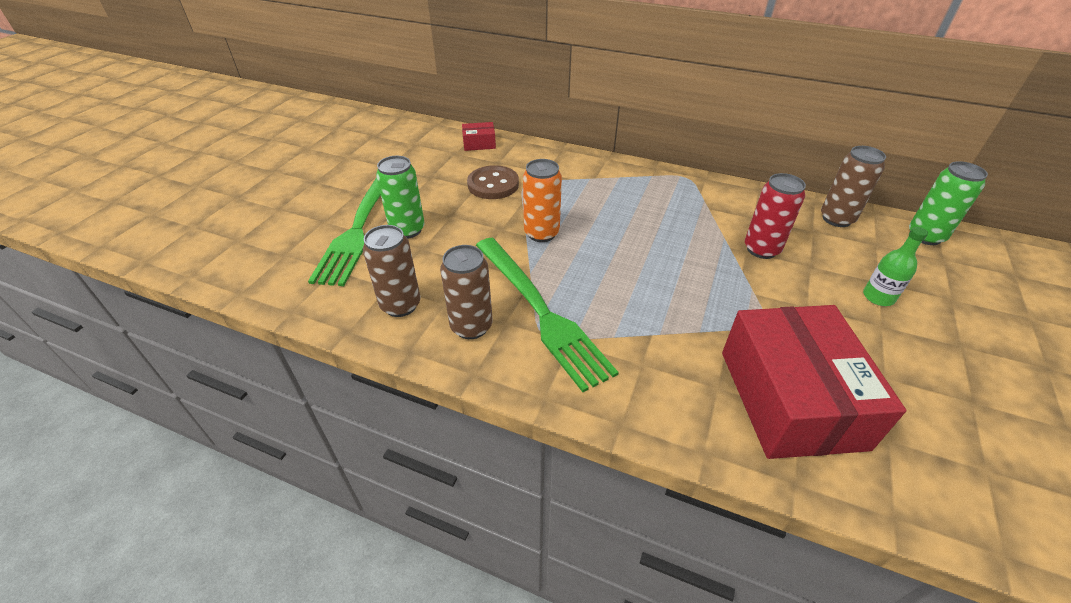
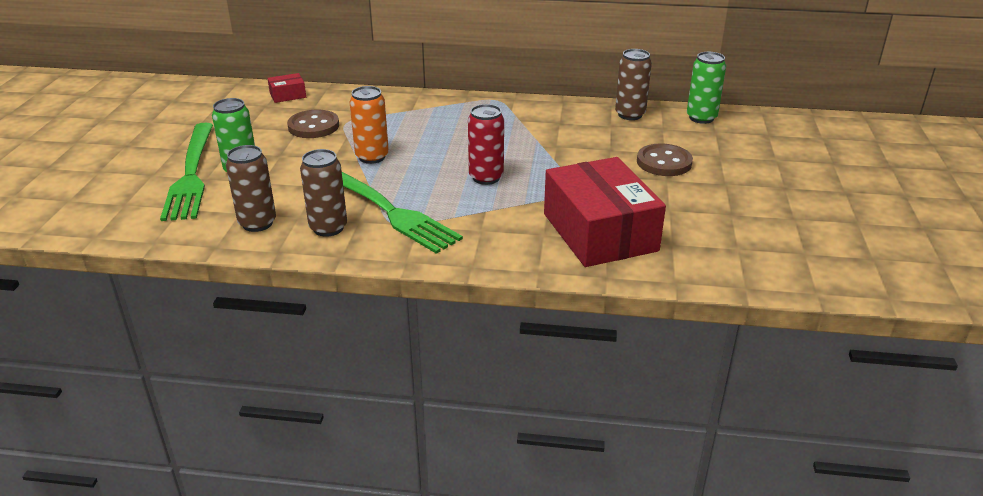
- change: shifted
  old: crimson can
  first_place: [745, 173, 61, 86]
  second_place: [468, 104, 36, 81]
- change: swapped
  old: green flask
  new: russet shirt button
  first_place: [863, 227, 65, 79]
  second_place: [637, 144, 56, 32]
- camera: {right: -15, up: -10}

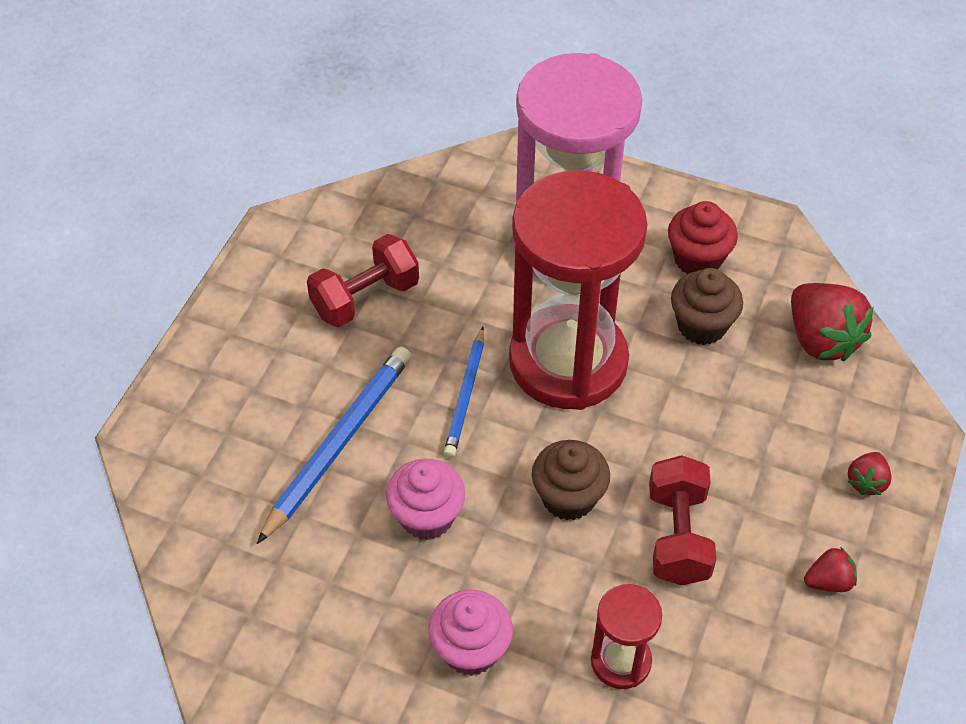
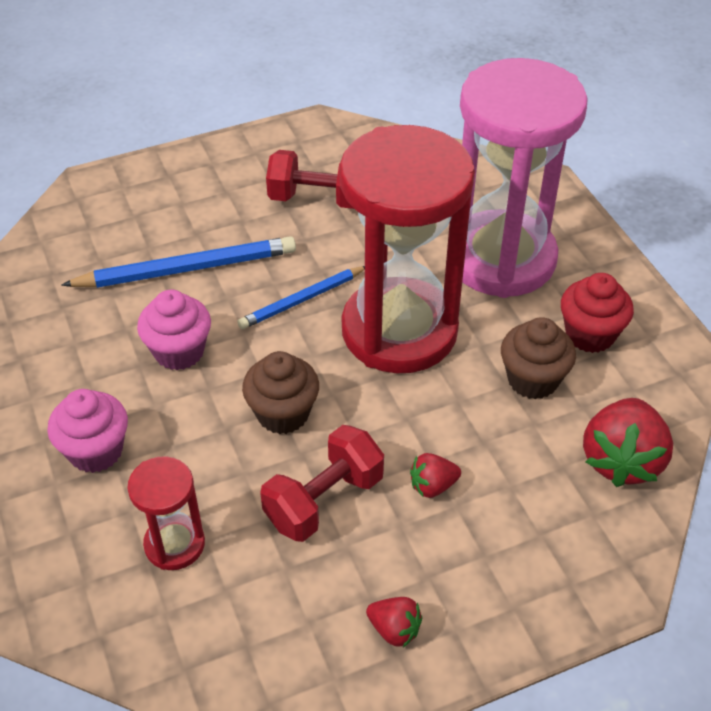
- change: shifted
  old: crimson berry
  first_place: [848, 452, 44, 43]
  second_place: [410, 453, 51, 45]
- camera: {right: 45, up: -5}

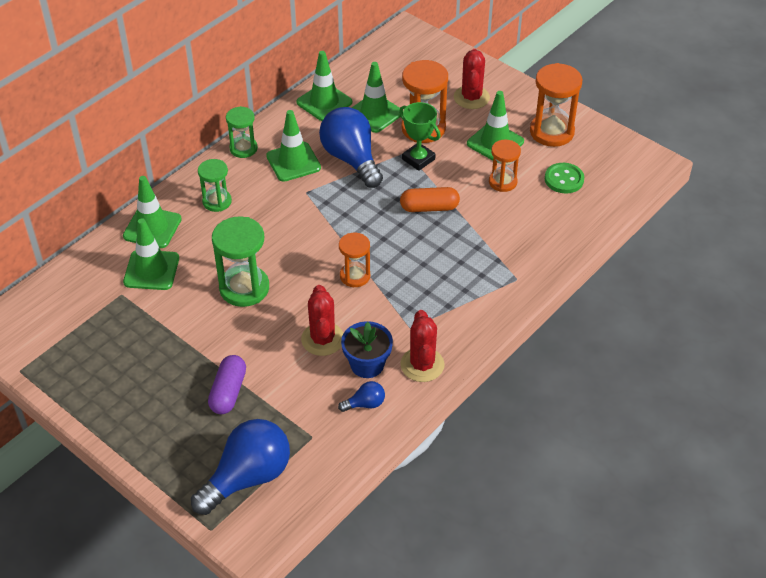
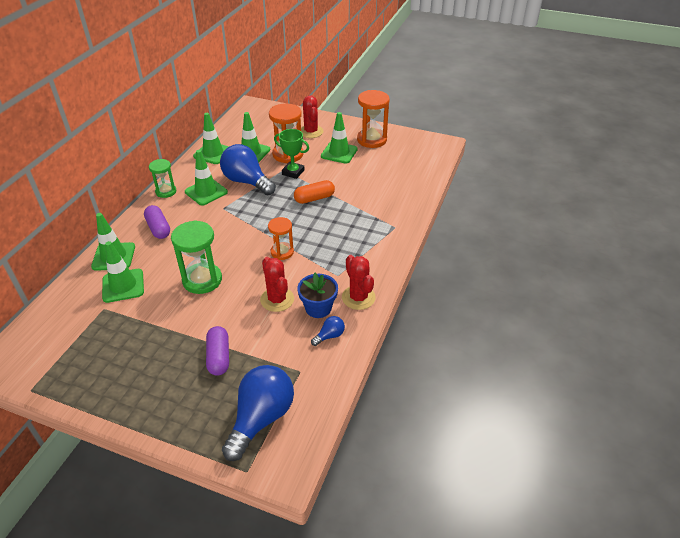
- change: swapped
  old: green hourglass
  new: royal purple capsule
  first_place: [198, 159, 34, 53]
  second_place: [144, 205, 26, 34]
- change: gone
  old: orange-coloured hourglass
  first_place: [489, 140, 32, 52]
- change: gone
  old: green shirt button
  first_place: [545, 163, 39, 30]
- camera: {right: -20, up: -5}

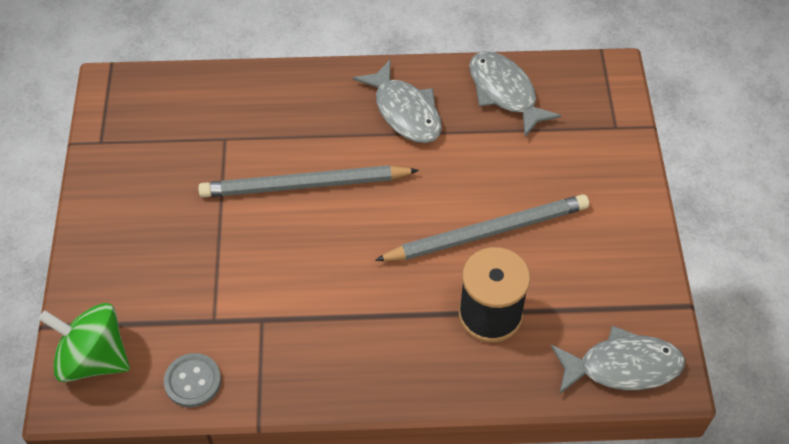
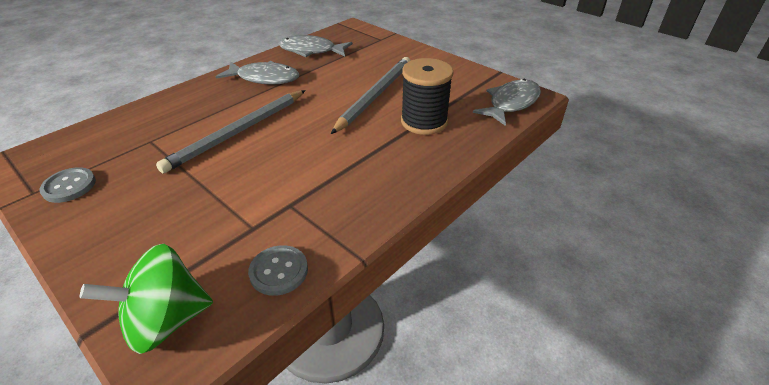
- change: new
  new: grey shirt button
  second_place: [39, 167, 57, 36]
- camera: {right: -45, up: -15}

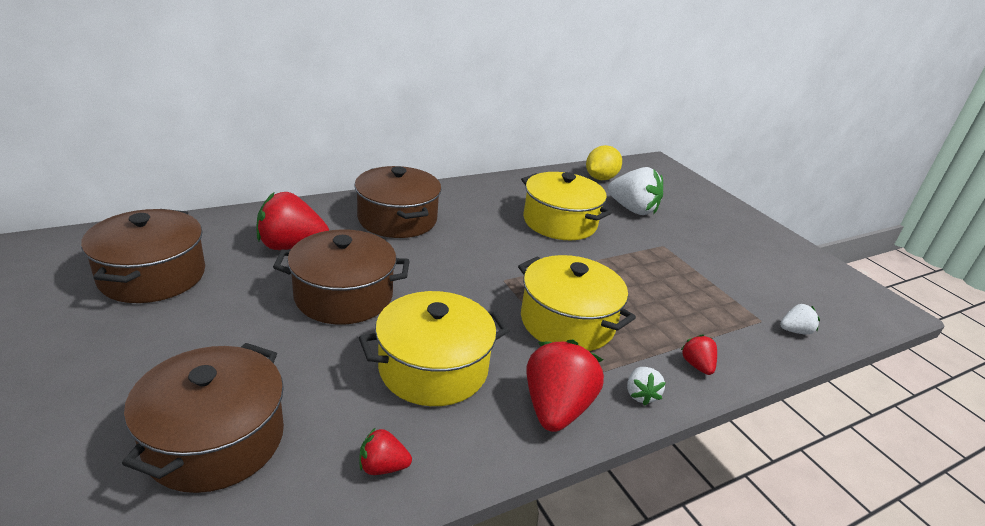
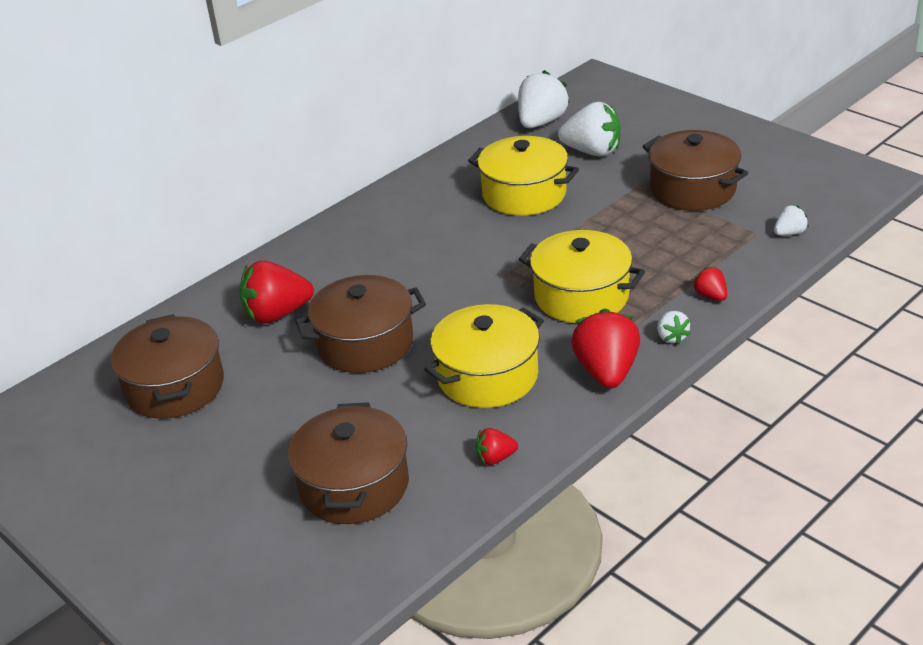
- change: shifted
  old: russet stockpot
  first_place: [355, 166, 86, 72]
  second_place: [642, 130, 106, 81]
- change: swapped
  old: golden citrus fruit
  new: white berry
  first_place: [586, 145, 36, 35]
  second_place: [518, 70, 52, 58]
- camera: {right: -10, up: 5}

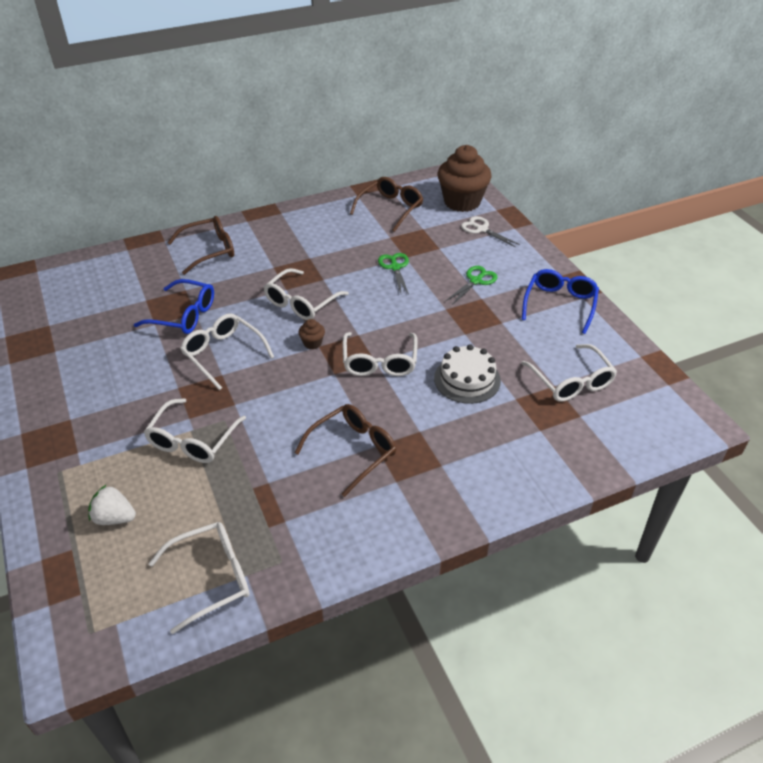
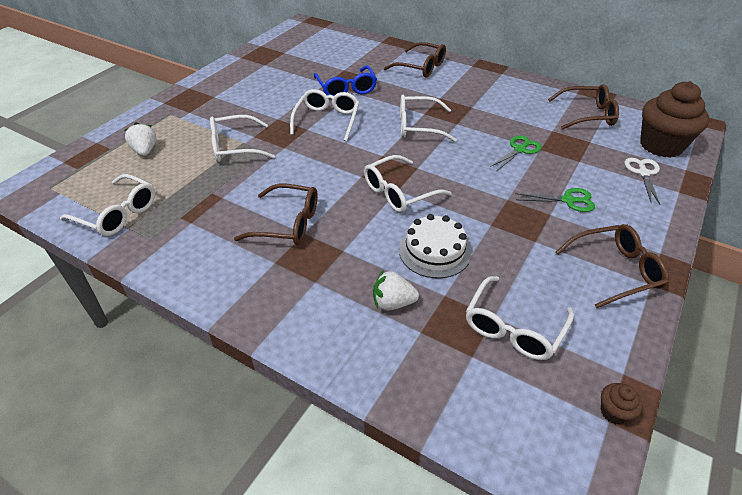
- change: shifted
  old: russet fairy cake
  first_place: [299, 319, 26, 30]
  second_place: [601, 383, 42, 42]
- change: repainted
  old: blue spectacles
  new: russet spectacles
  first_place: [522, 269, 77, 65]
  second_place: [556, 224, 113, 84]
- change: new
  new: white berry
  second_place: [373, 271, 46, 40]
- camera: {right: 55, up: 0}

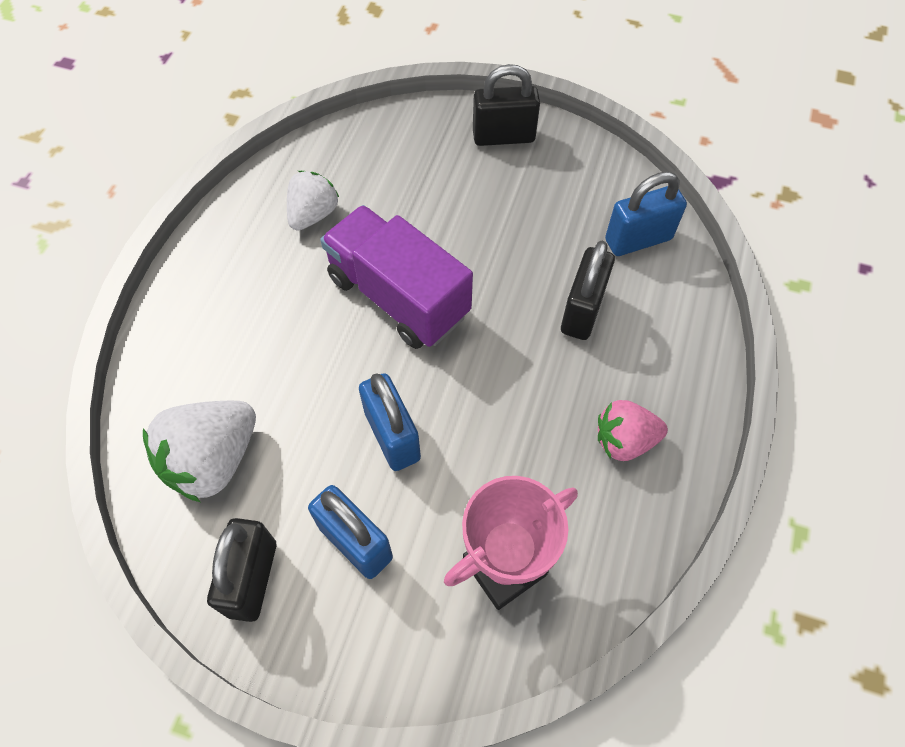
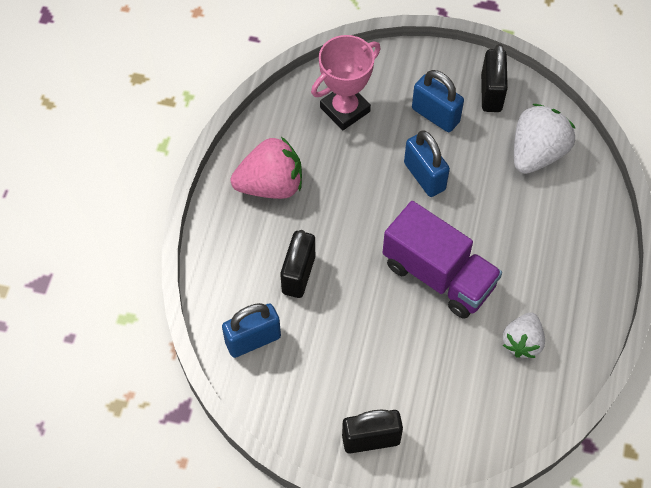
- change: scaled
  old: pink berry
  first_place: [598, 400, 70, 61]
  second_place: [231, 137, 71, 62]
  factor: 1.55
- camera: {right: 175, up: 0}

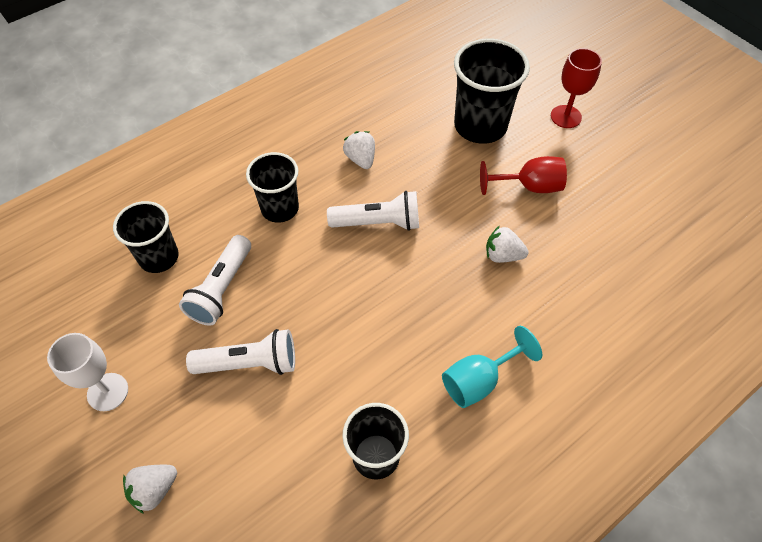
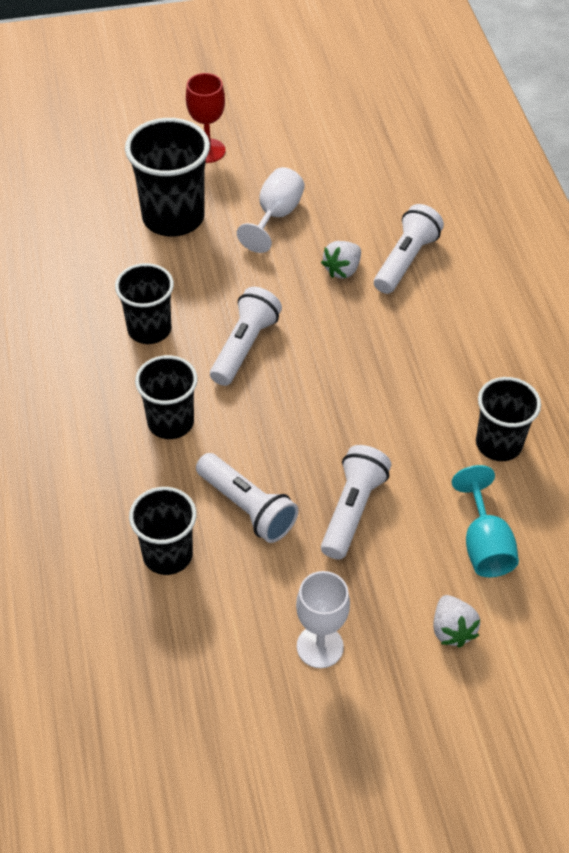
- change: swapped
  old: white berry
  new: ebony cup
  first_place: [343, 131, 32, 38]
  second_place: [115, 263, 59, 81]
- change: shifted
  old: teal goblet
  first_place: [442, 326, 100, 82]
  second_place: [452, 465, 67, 112]
- change: repainted
  old: crimson goblet
  new: white goblet
  first_place: [480, 156, 87, 39]
  second_place: [237, 167, 68, 86]
- change: new
  new: white flashlight
  second_place: [374, 204, 70, 90]
- camera: {right: -65, up: -5}

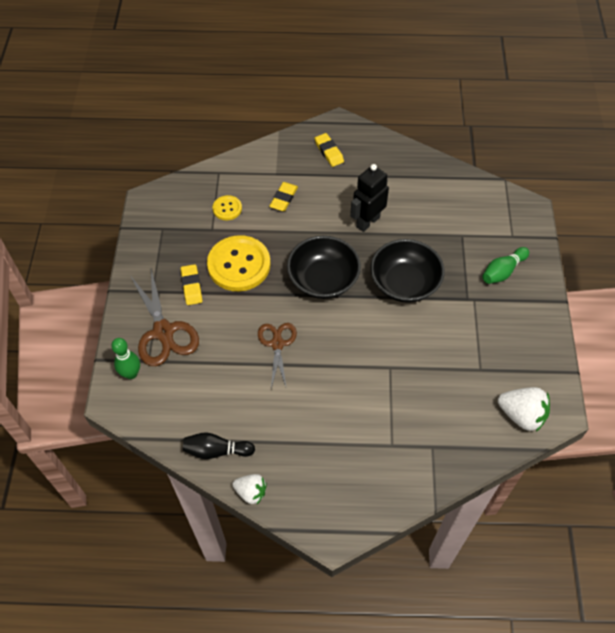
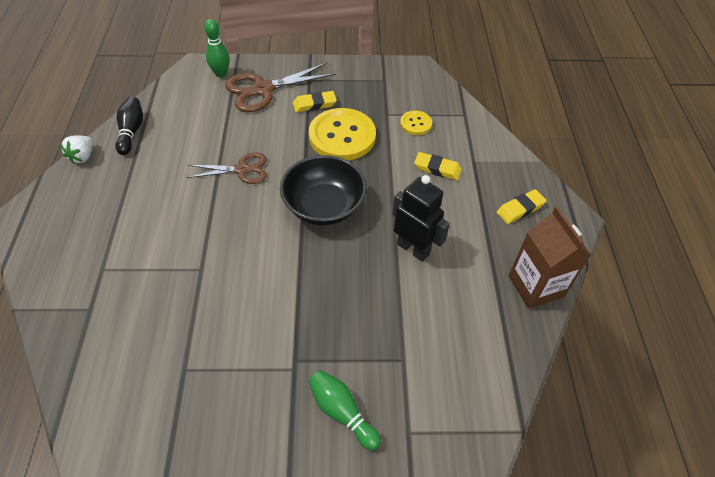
- change: gone
  old: ebony deep dish
  first_place: [370, 239, 75, 64]
- change: gone
  old: white berry
  first_place: [498, 387, 52, 45]
- change: new
  new: russet carton
  second_place: [509, 206, 82, 103]
- camera: {right: 85, up: -5}

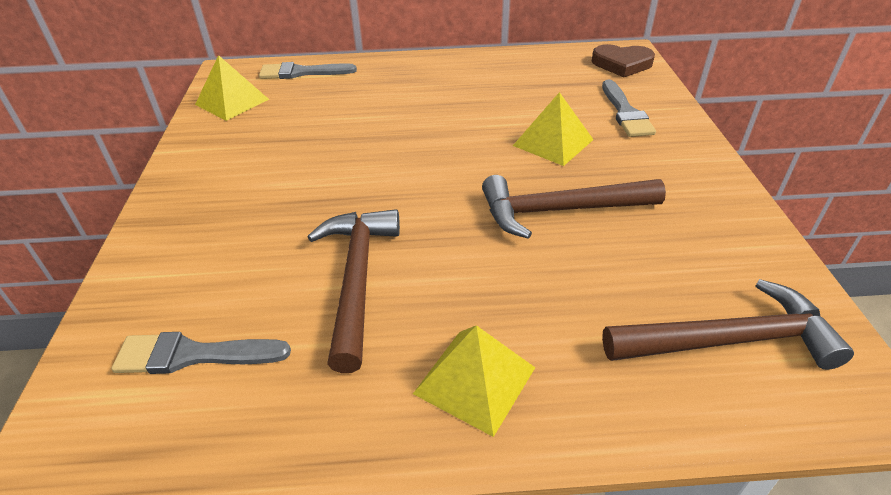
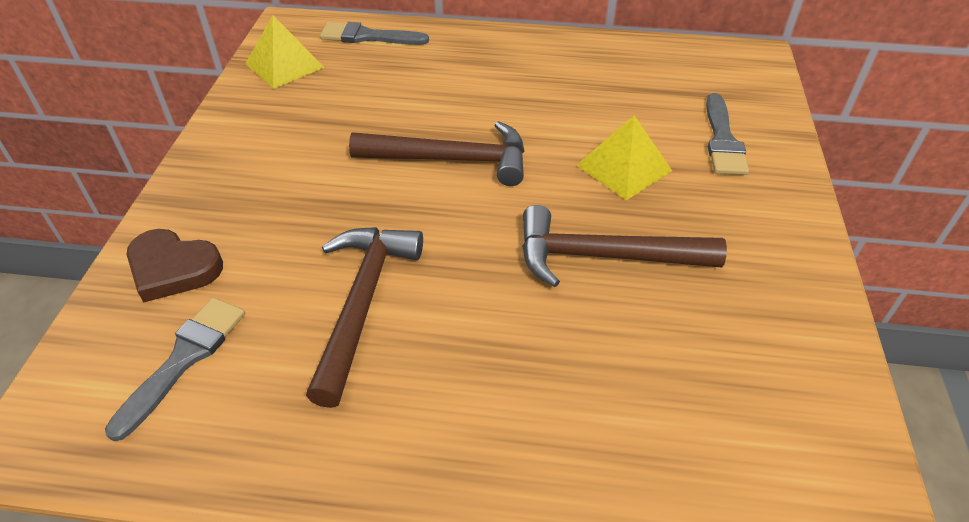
- change: rotated
  old: grey paint brush
  first_place: [111, 332, 180, 42]
  second_place: [105, 297, 140, 144]
  degrees: 105
- change: gone
  old: golden pyramid
  first_place: [413, 325, 122, 112]
- change: shifted
  old: russet heart shape
  first_place: [592, 44, 63, 33]
  second_place: [127, 229, 96, 74]
- change: shifted
  old: russet hammer
  first_place: [602, 279, 252, 91]
  second_place: [349, 121, 175, 65]
- camera: {right: 10, up: 5}

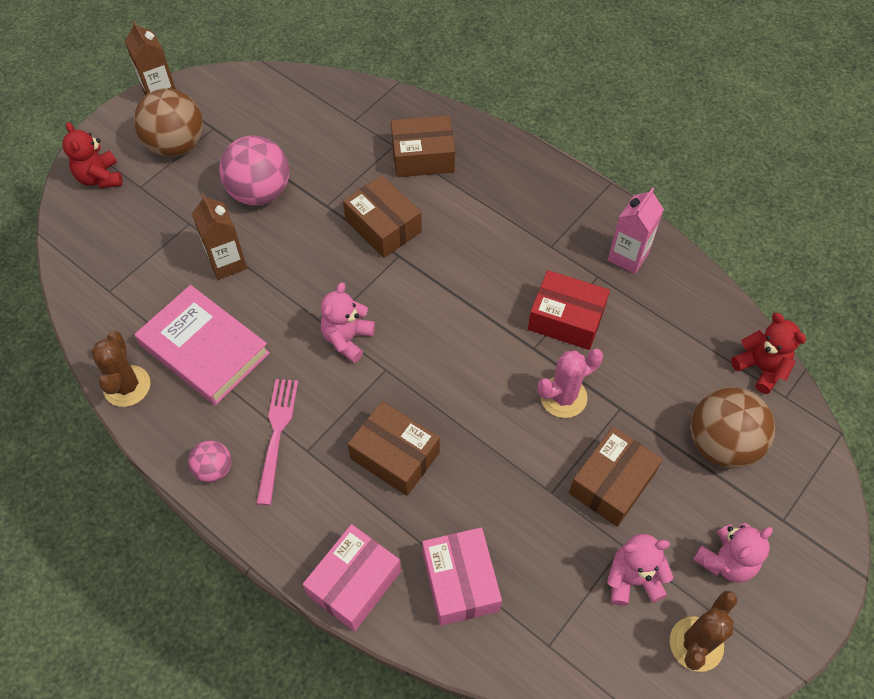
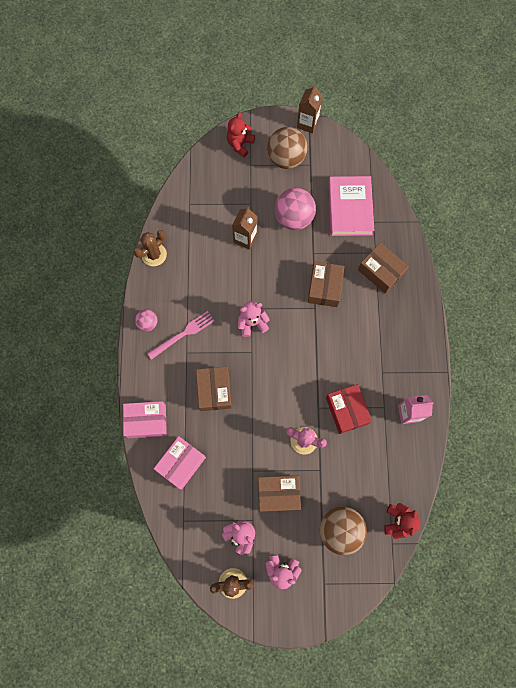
- change: shifted
  old: pink hardcover
  first_place: [134, 285, 136, 120]
  second_place: [328, 176, 46, 60]
- camera: {right: 50, up: 15}

